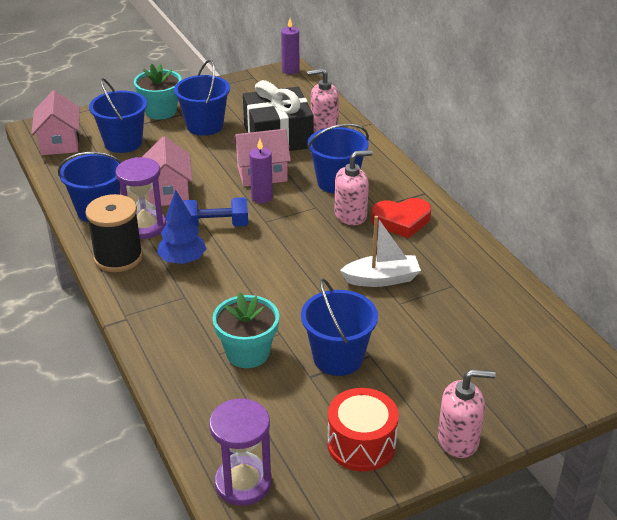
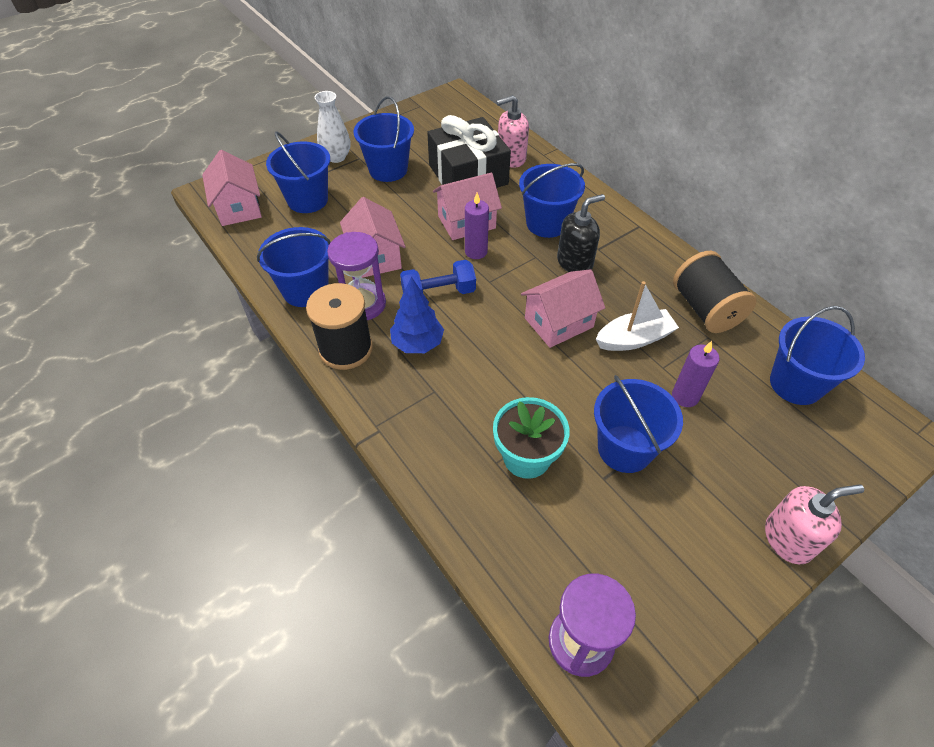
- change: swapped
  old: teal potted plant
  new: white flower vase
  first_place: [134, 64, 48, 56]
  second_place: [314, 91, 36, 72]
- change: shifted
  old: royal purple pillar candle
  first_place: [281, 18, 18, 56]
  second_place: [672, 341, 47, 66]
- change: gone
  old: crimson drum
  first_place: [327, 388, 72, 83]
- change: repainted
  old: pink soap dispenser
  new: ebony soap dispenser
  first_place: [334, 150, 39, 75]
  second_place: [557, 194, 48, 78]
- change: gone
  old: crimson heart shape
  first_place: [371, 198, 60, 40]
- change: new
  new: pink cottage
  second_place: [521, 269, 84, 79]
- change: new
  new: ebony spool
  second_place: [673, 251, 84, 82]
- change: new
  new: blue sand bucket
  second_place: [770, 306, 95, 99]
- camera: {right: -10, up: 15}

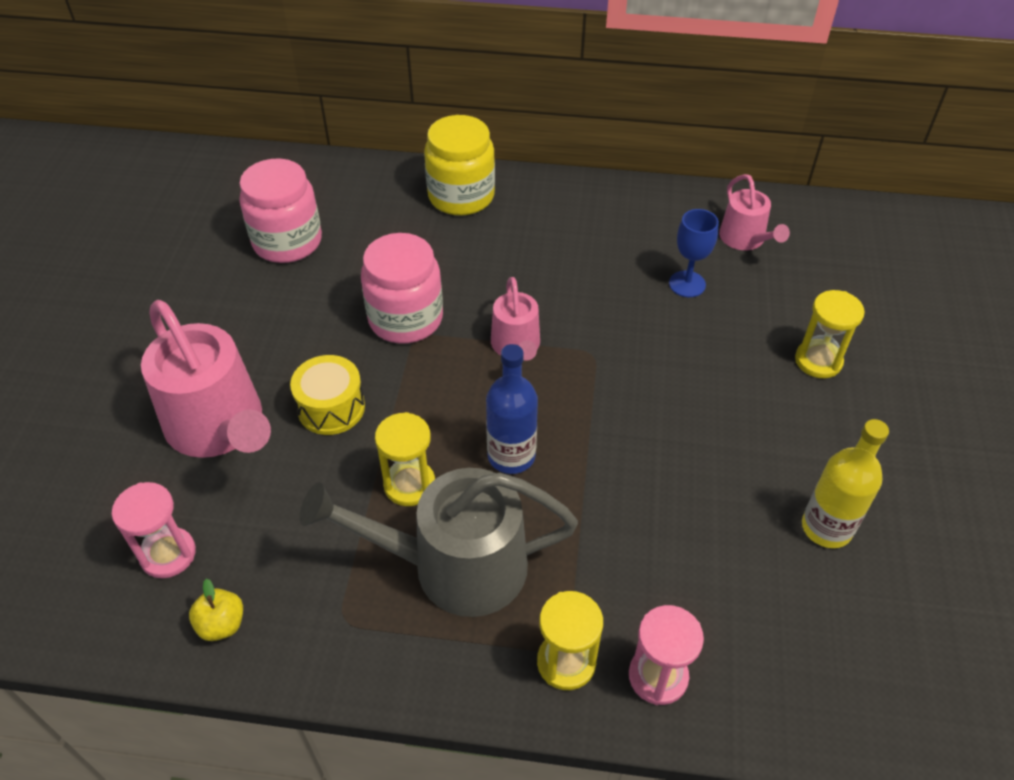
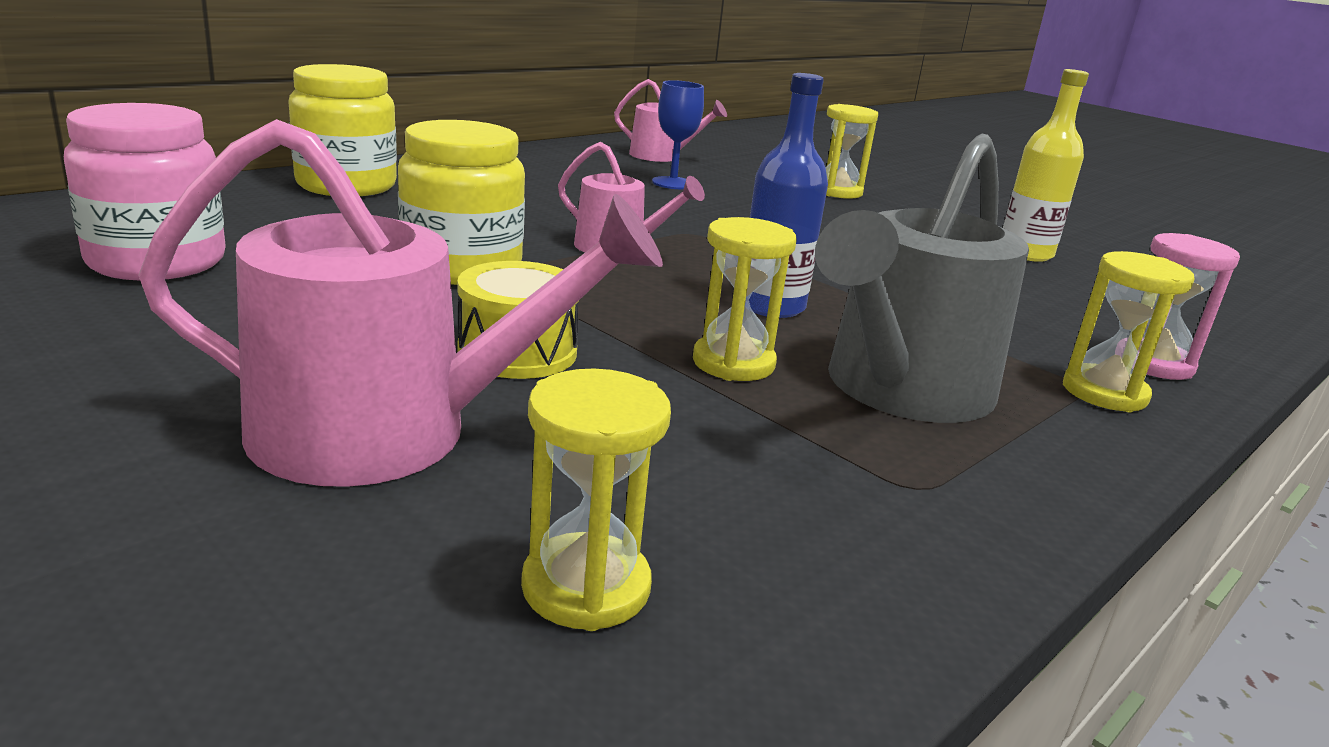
- change: repainted
  old: pink hourglass
  new: golden hourglass
  first_place: [112, 482, 84, 96]
  second_place: [521, 369, 150, 262]
- change: gone
  old: golden apple fruit
  first_place: [189, 579, 54, 62]
- change: repainted
  old: pink jar
  new: golden jar
  first_place: [361, 233, 82, 111]
  second_place: [398, 120, 127, 165]
- camera: {right: -55, up: -25}

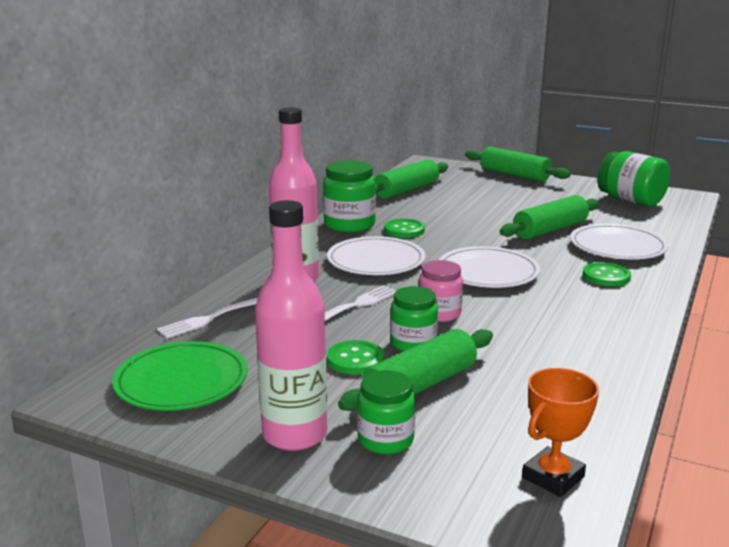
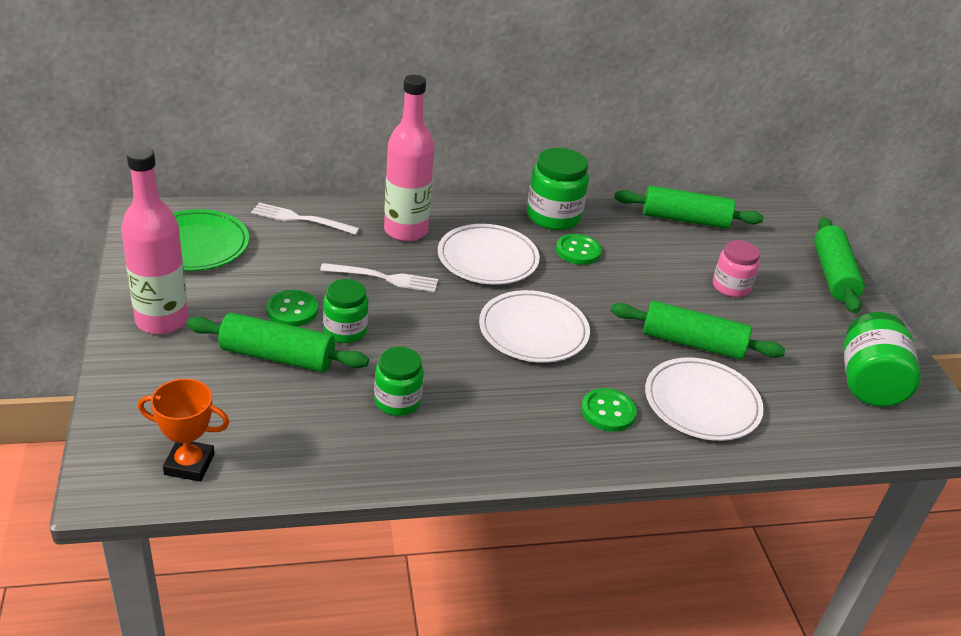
- change: shifted
  old: green jar
  first_place: [357, 370, 58, 84]
  second_place: [374, 347, 50, 69]
- change: shifted
  old: pink jar
  first_place: [419, 260, 44, 62]
  second_place: [713, 240, 47, 57]
- camera: {right: 50, up: 15}

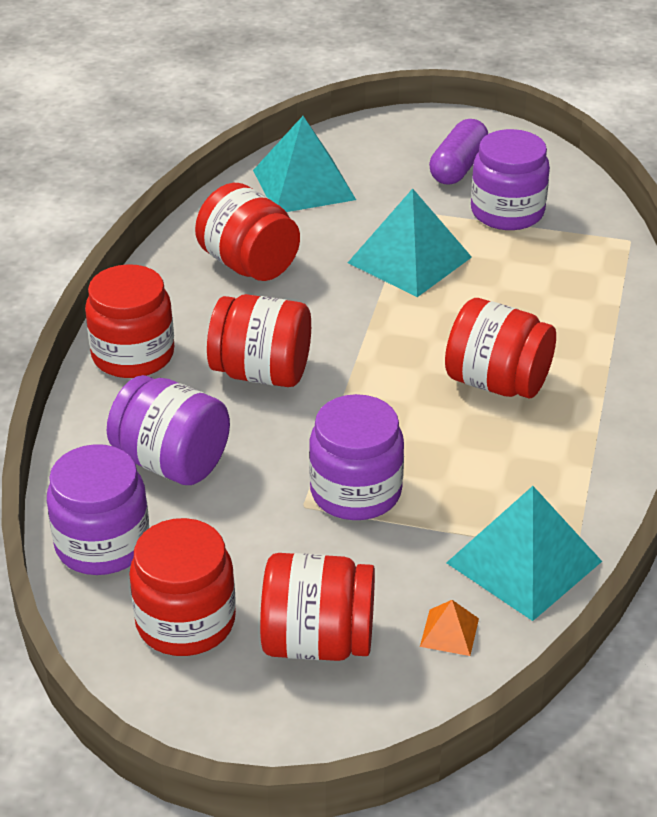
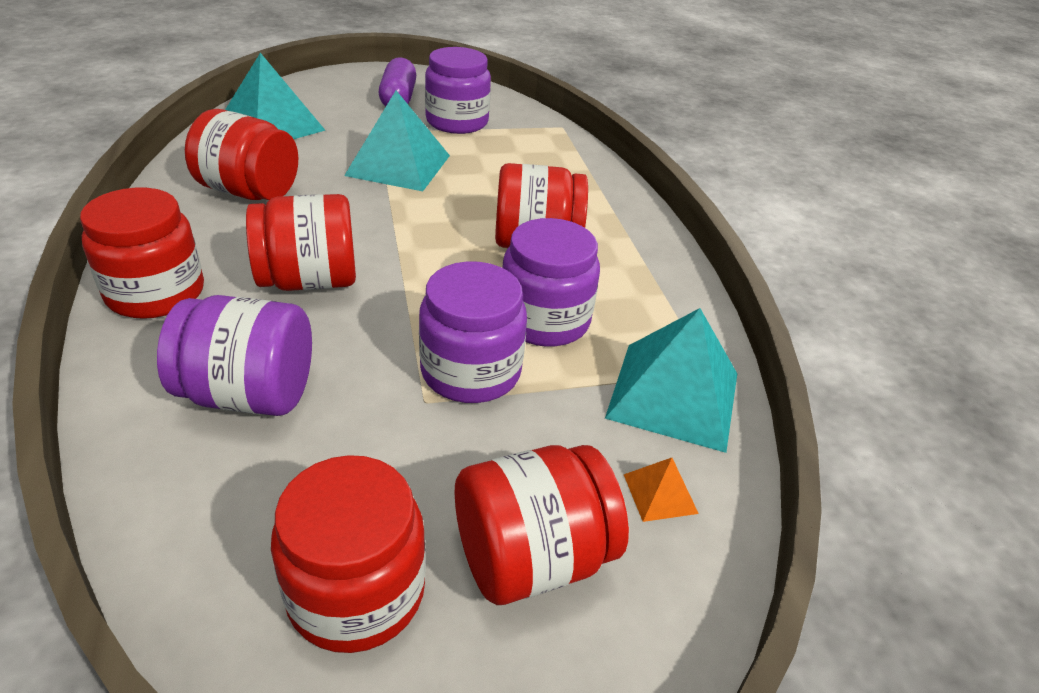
- change: shifted
  old: royal purple jar
  first_place: [47, 444, 102, 131]
  second_place: [502, 218, 98, 129]
- camera: {right: -30, up: 0}

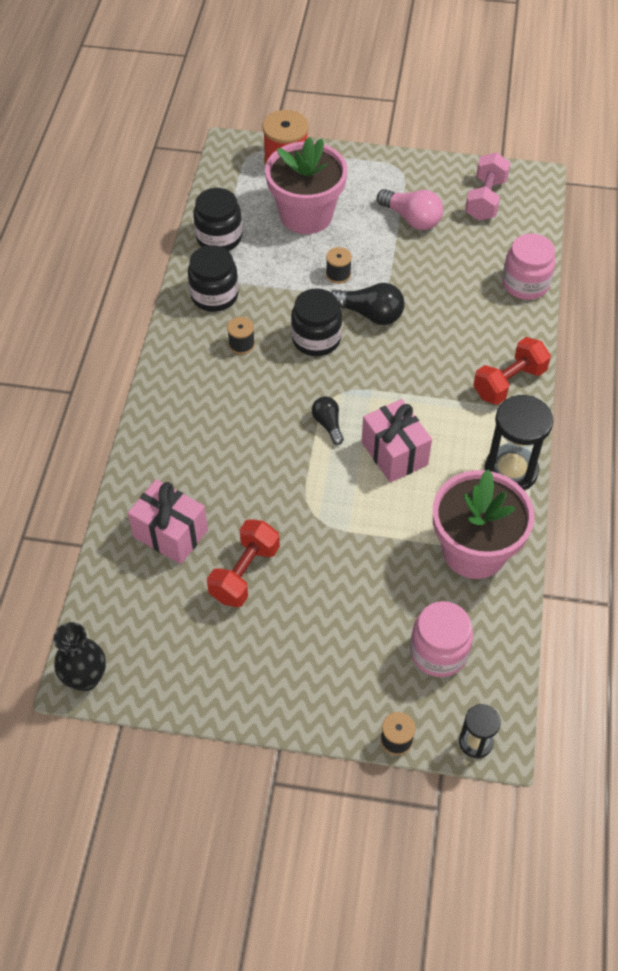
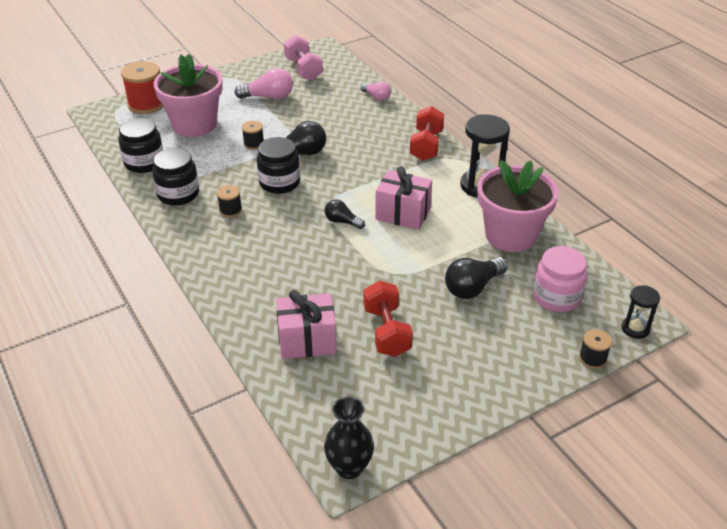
- change: swapped
  old: pink jar
  new: pink light bulb
  first_place: [502, 233, 54, 67]
  second_place: [361, 81, 30, 20]
- change: new
  new: ebony light bulb
  second_place: [445, 257, 63, 42]
- camera: {right: -40, up: -15}

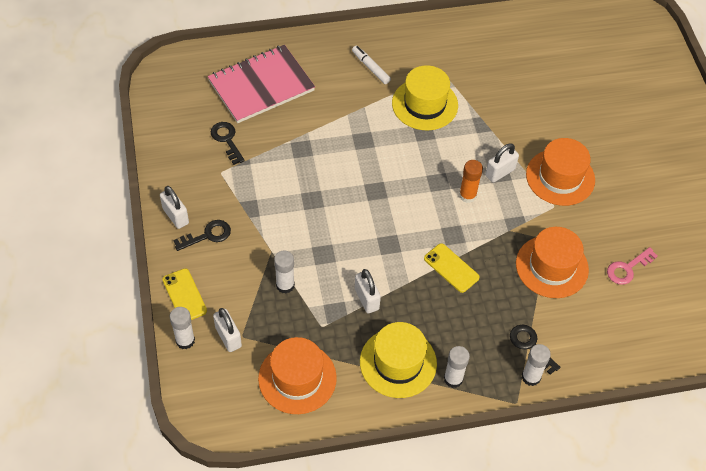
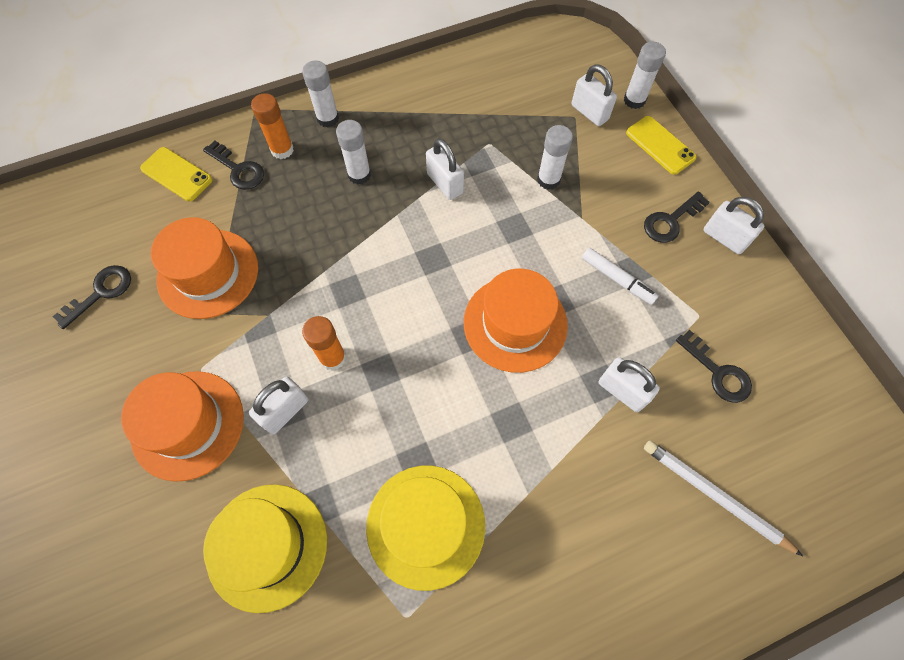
- change: swapped
  old: pink notepad
  new: white pencil
  first_place: [208, 45, 107, 78]
  second_place: [644, 440, 159, 116]
- change: shifted
  old: orange-coloured top hat
  first_place: [258, 337, 79, 77]
  second_place: [464, 269, 104, 104]
- change: shifted
  old: white felt pen
  first_place: [352, 46, 39, 38]
  second_place: [582, 248, 77, 57]
- change: shifted
  old: golden top hat
  first_place: [360, 322, 77, 76]
  second_place: [203, 484, 124, 129]
- change: shifted
  old: golden phone
  first_place: [424, 243, 55, 50]
  second_place: [140, 147, 73, 54]
- change: shifted
  old: white stick of glue
  first_place: [522, 344, 29, 42]
  second_place: [336, 120, 35, 65]
- change: repainted
  old: pink key
  new: ebony key
  first_place: [607, 247, 51, 38]
  second_place: [53, 265, 78, 64]
- change: new
  new: orange-coloured stick of glue
  second_place: [251, 93, 43, 66]
- change: new
  new: white padlock
  second_place: [599, 357, 61, 55]
- camera: {right: 170, up: 10}

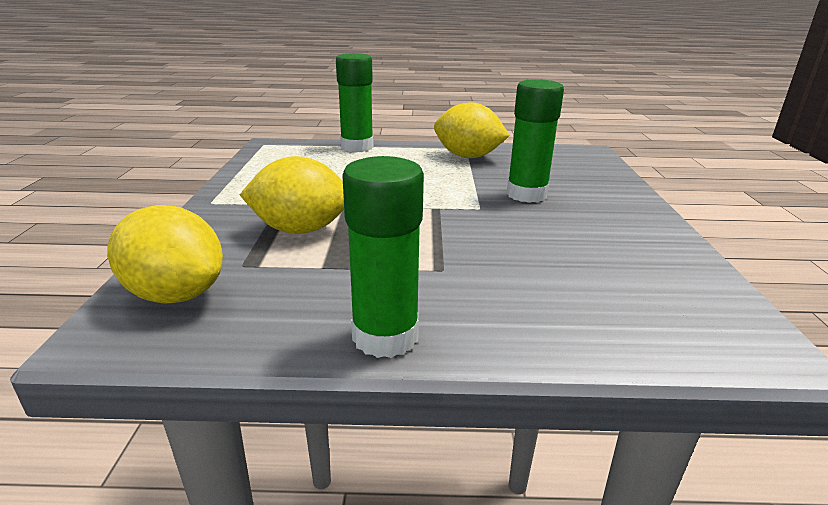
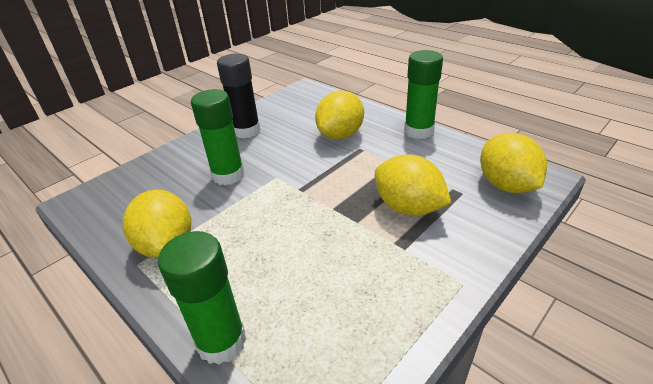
- change: new
  new: ebony stick of glue
  second_place: [217, 54, 43, 84]
- change: new
  new: golden citrus fruit
  second_place: [315, 91, 49, 49]
- camera: {right: -135, up: 10}

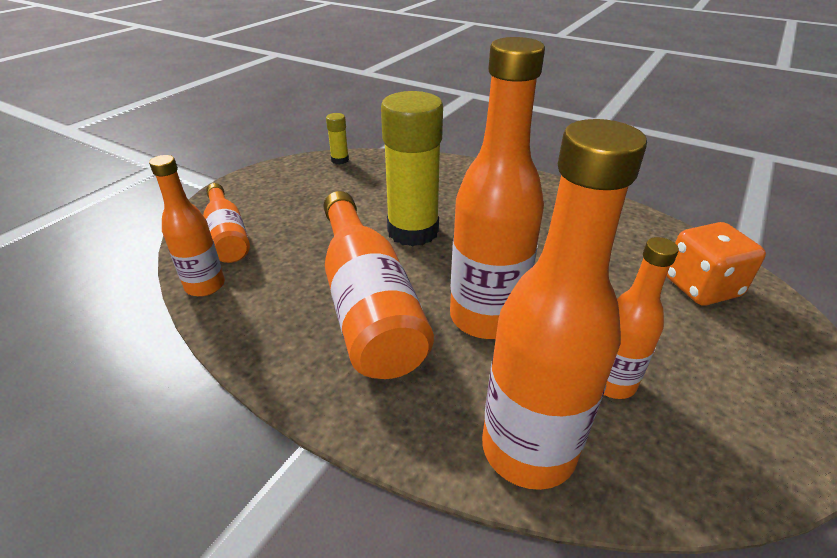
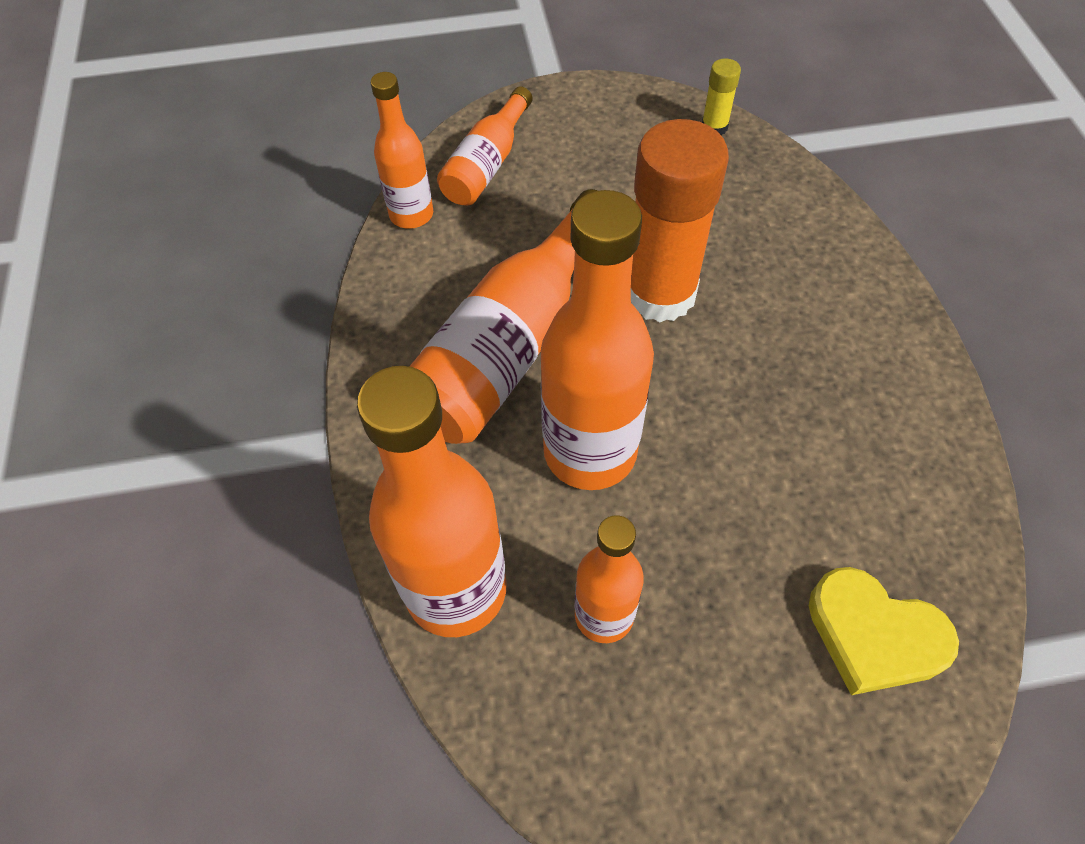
- change: repainted
  old: golden stick of glue
  new: orange-coloured stick of glue
  first_place: [381, 91, 62, 156]
  second_place: [631, 119, 98, 203]
- change: swapped
  old: orange-coloured dice
  new: golden heart shape
  first_place: [667, 222, 99, 84]
  second_place: [809, 567, 150, 128]
- camera: {right: 50, up: 20}

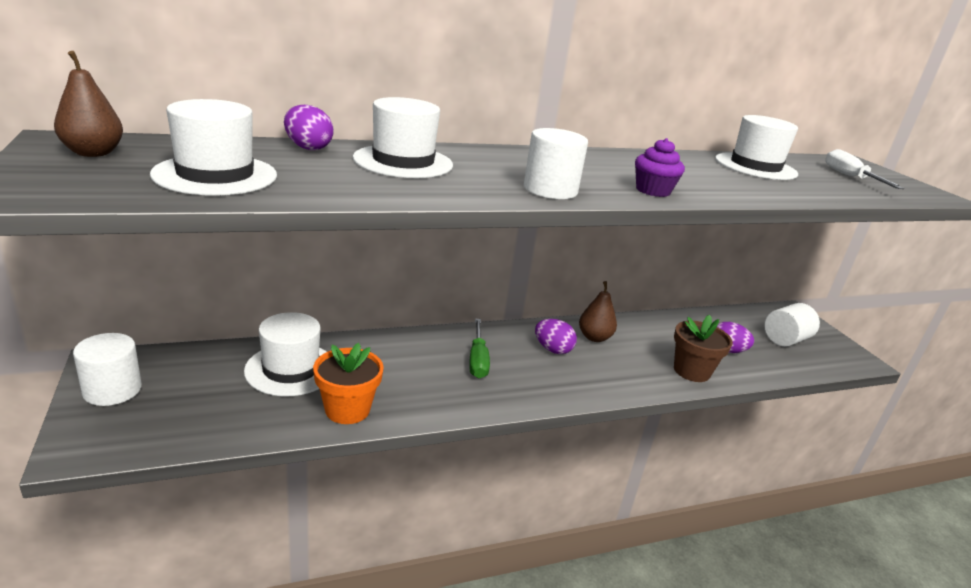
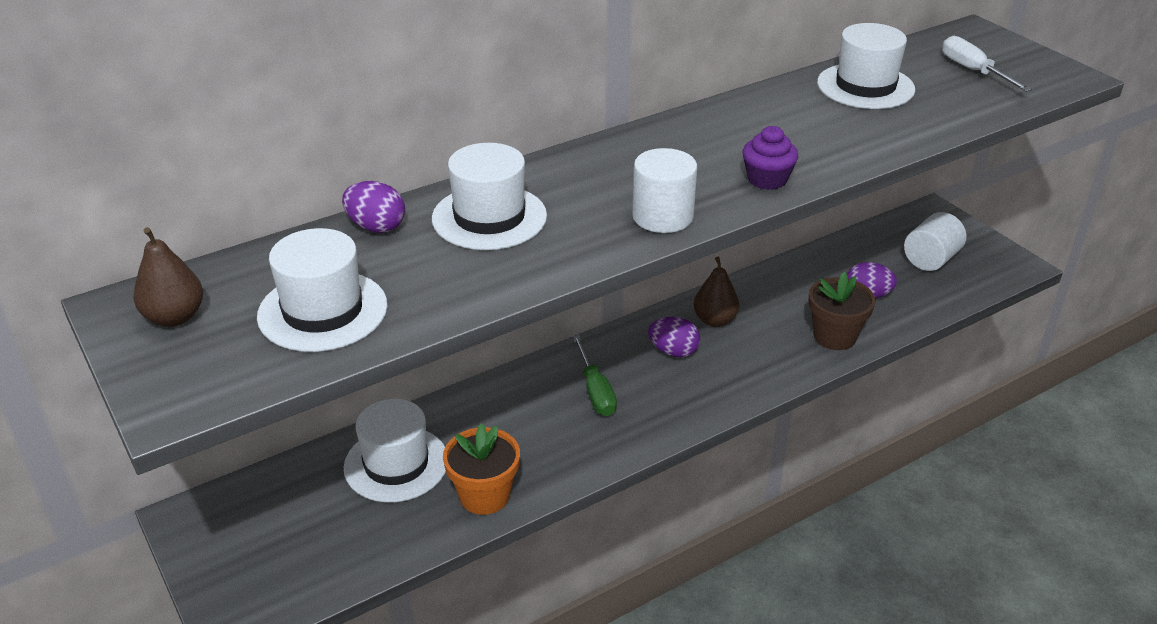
- change: gone
  old: white cylinder
  first_place: [73, 333, 69, 73]
- camera: {right: -10, up: 10}

